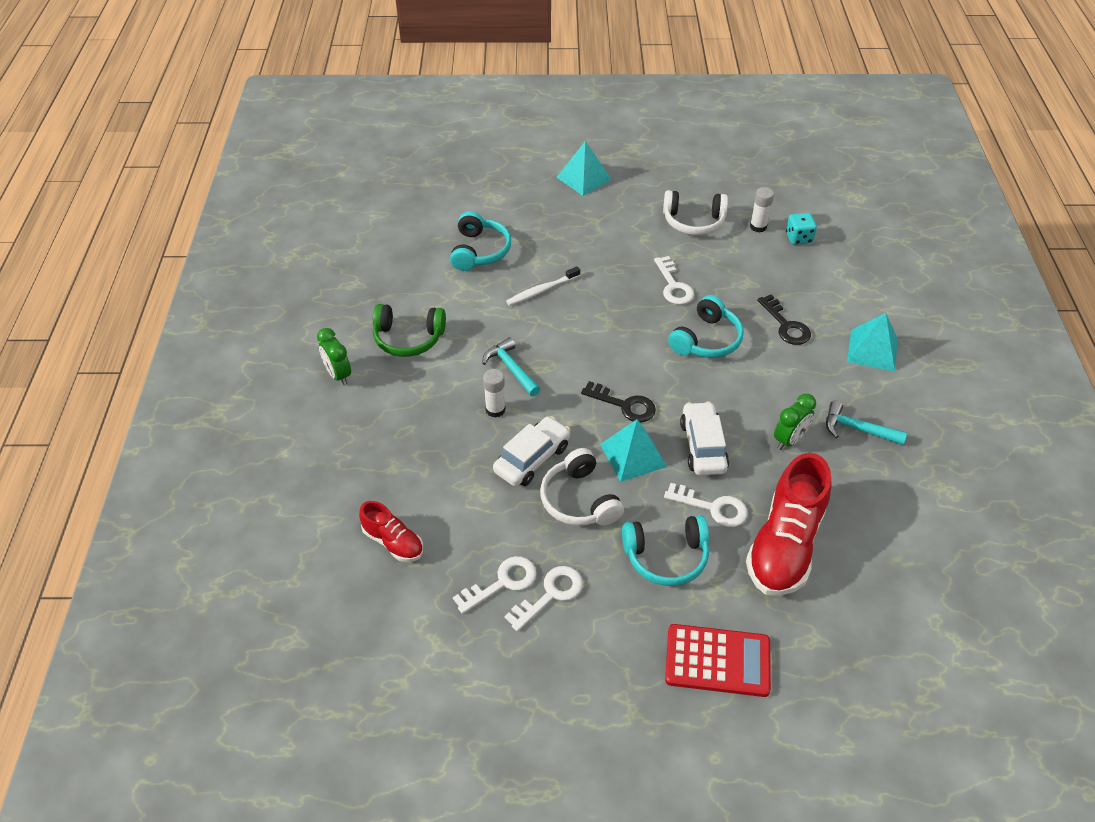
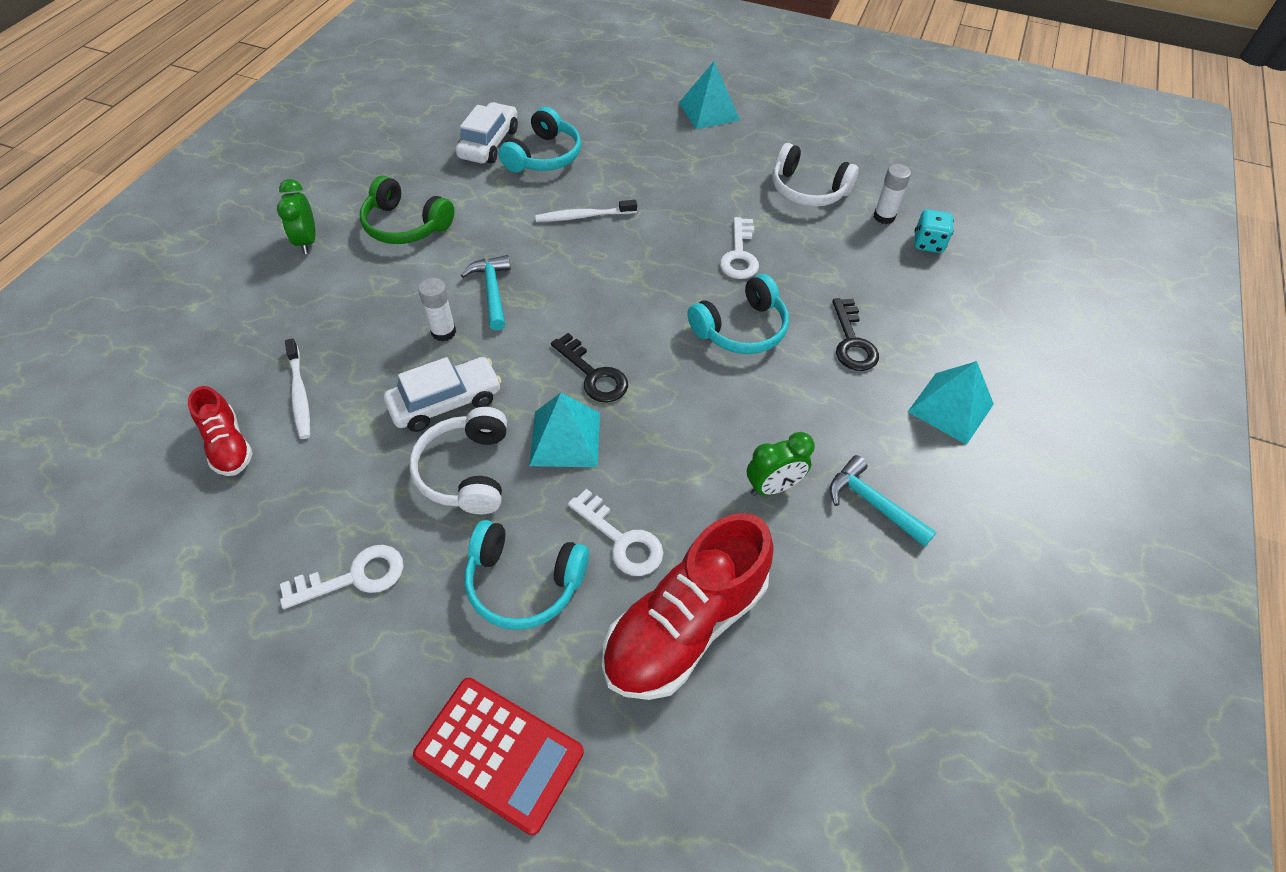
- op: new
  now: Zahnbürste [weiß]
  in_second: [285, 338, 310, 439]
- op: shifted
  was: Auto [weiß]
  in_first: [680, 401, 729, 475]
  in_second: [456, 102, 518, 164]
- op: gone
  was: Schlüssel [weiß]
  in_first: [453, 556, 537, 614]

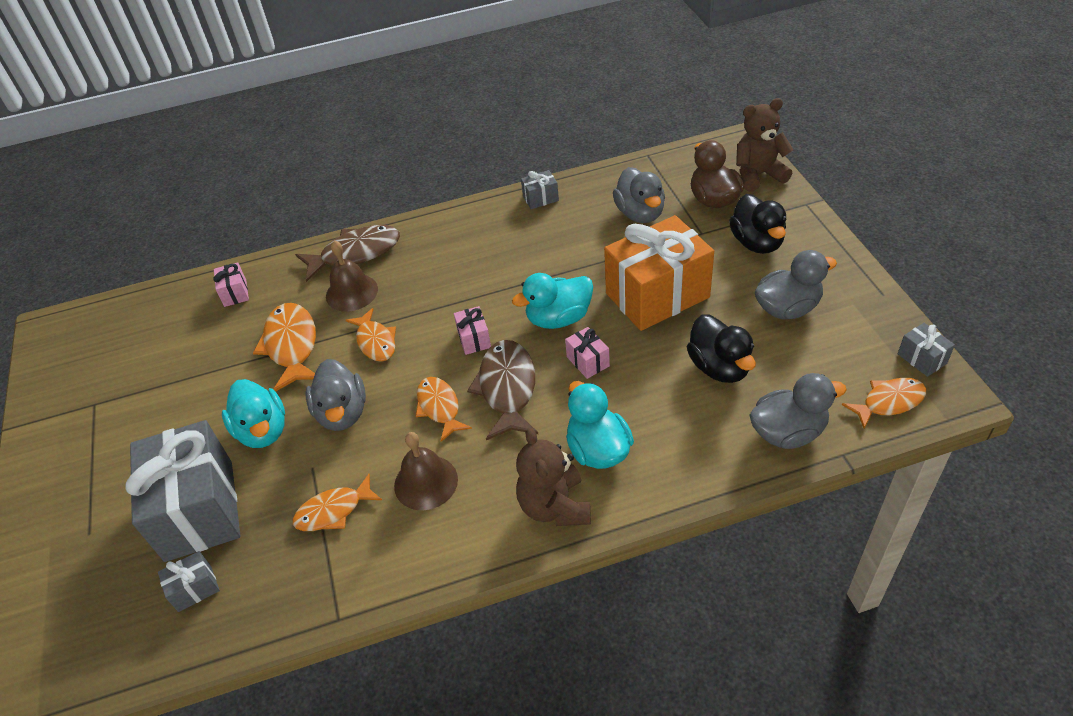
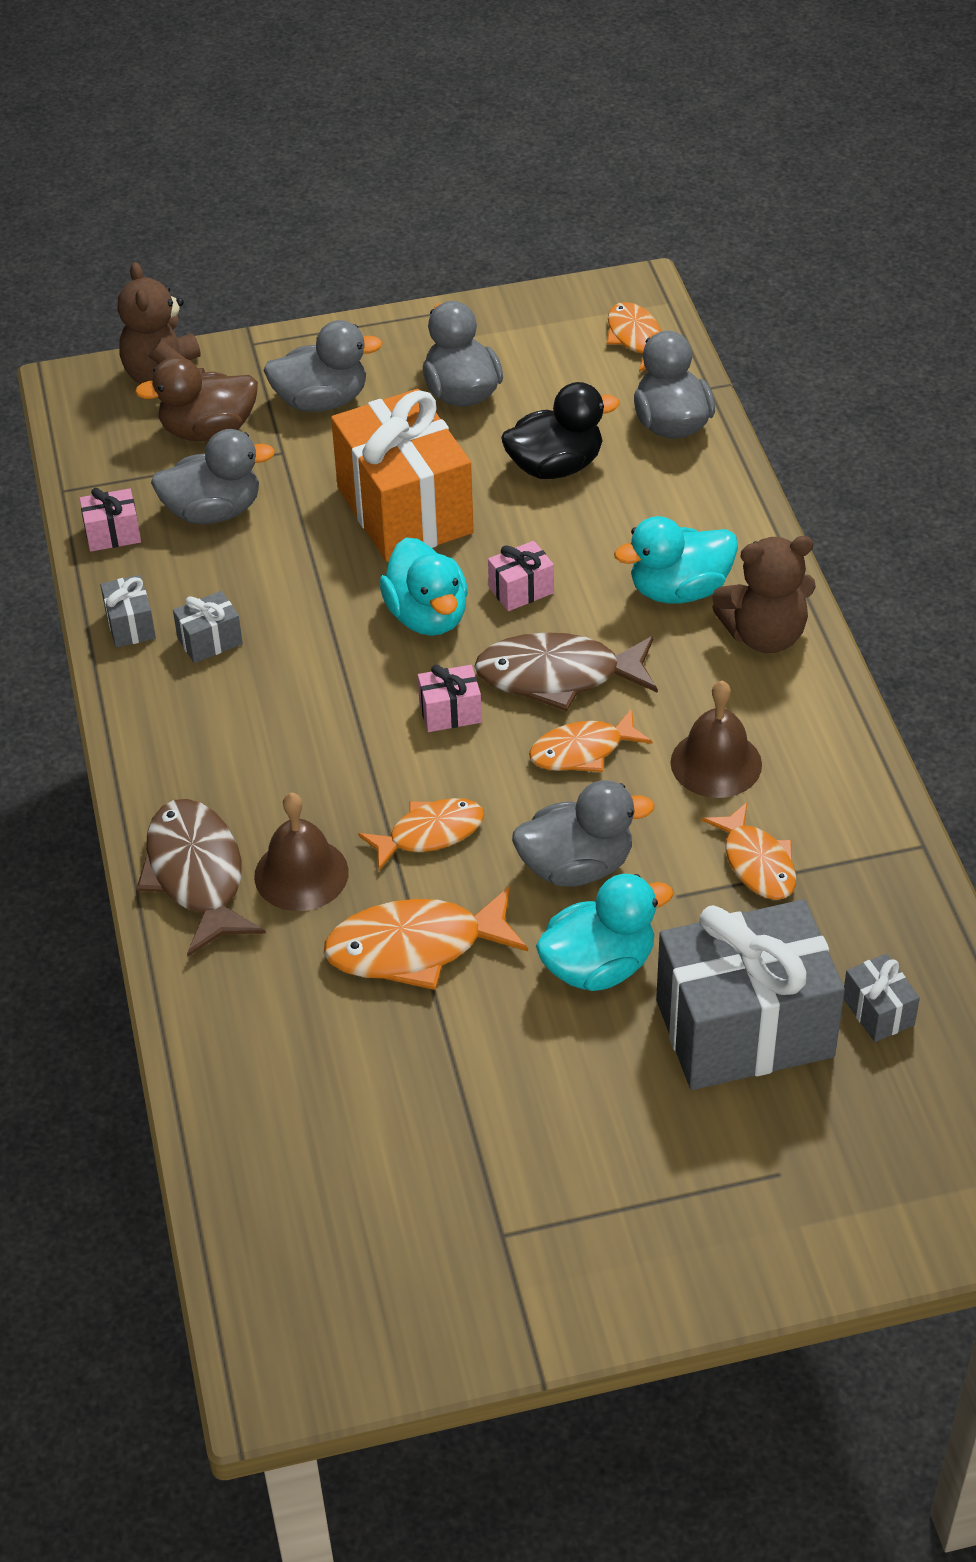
- op: shifted
  was: Geschenk [rosa]
  in_first: [213, 262, 249, 307]
  in_second: [79, 488, 141, 552]
- op: shifted
  was: Geschenk [grau]
  in_first: [898, 323, 955, 377]
  in_second: [173, 591, 243, 663]
- op: repainted
  was: Ente [schwarz]
  now: Ente [grau]
  in_first: [729, 194, 786, 254]
  in_second: [263, 320, 383, 412]

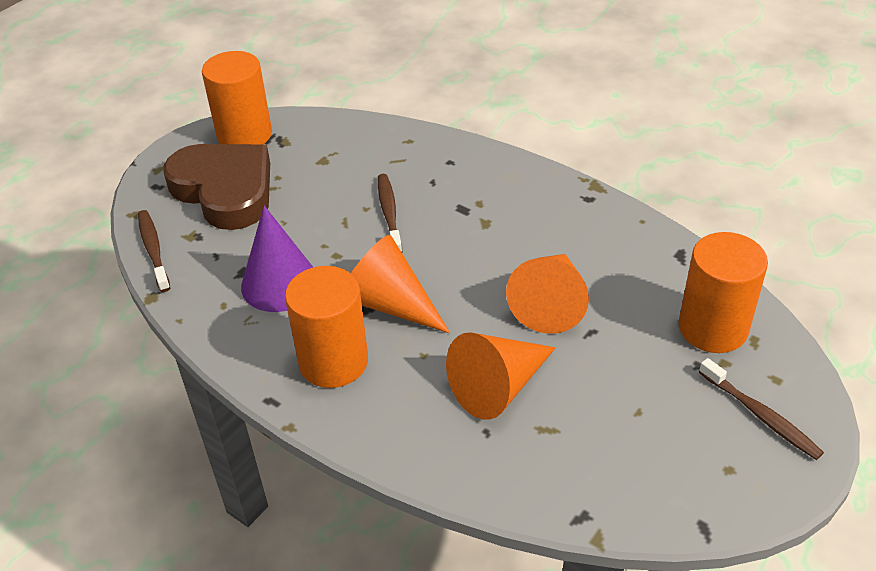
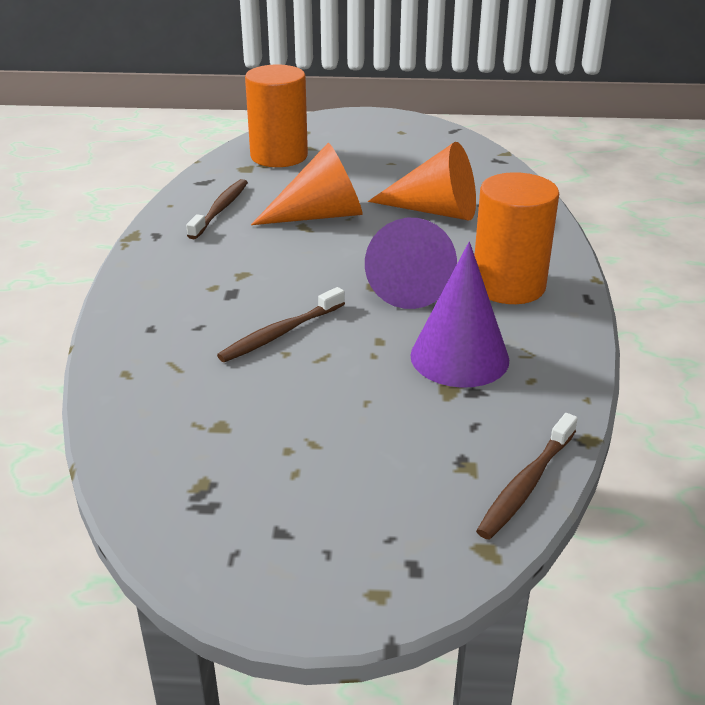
- op: shifted
  was: Zahnbürste [braun]
  in_first: [699, 358, 824, 460]
  in_second: [186, 179, 248, 239]
- op: repainted
  was: Kegel [orange]
  now: Kegel [lila]
  in_first: [351, 235, 450, 333]
  in_second: [365, 218, 457, 309]
- op: gone
  was: Herz [braun]
  in_first: [164, 144, 270, 230]
- op: gone
  was: Vollzylinder [orange]
  in_first: [202, 51, 272, 144]

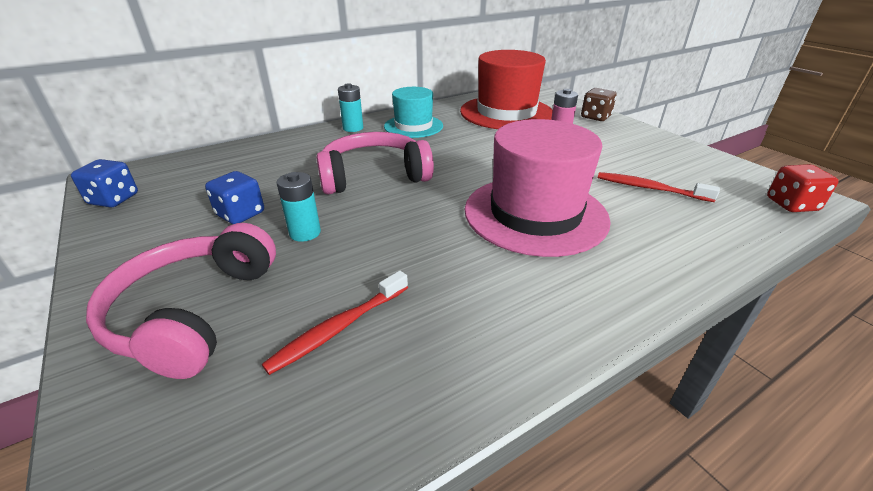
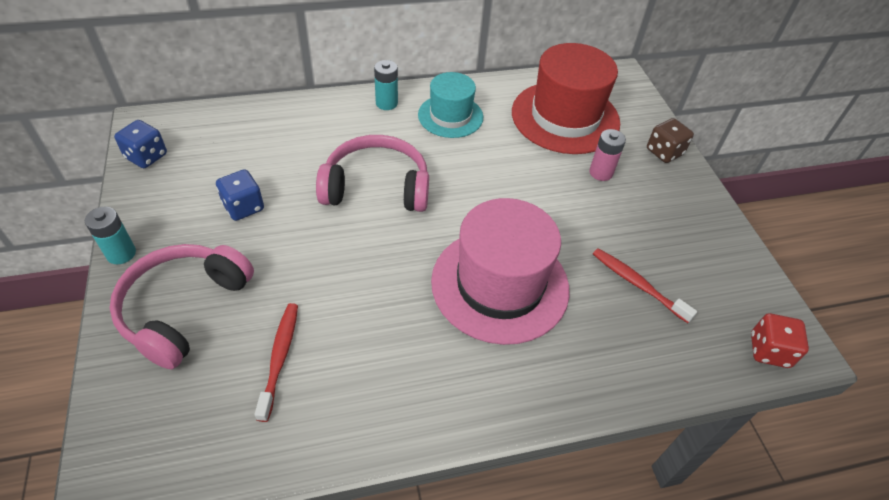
- op: shifted
  was: Batterie [türkis]
  in_first: [277, 172, 321, 242]
  in_second: [85, 207, 136, 264]
- op: rotated
  was: Zahnbürste [rot]
  in_first: [262, 271, 408, 375]
  in_second: [255, 303, 298, 422]
  clockwise: 120

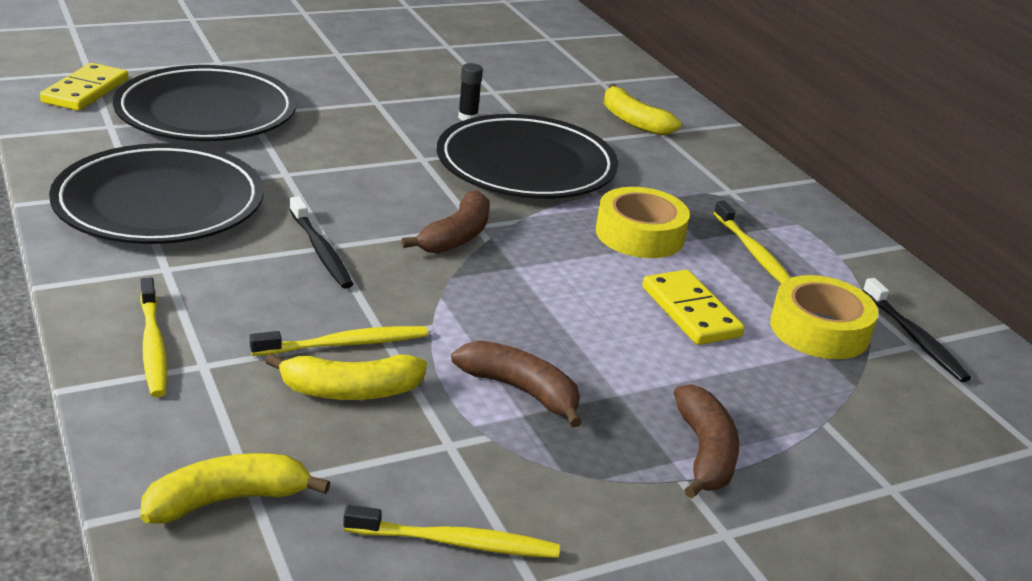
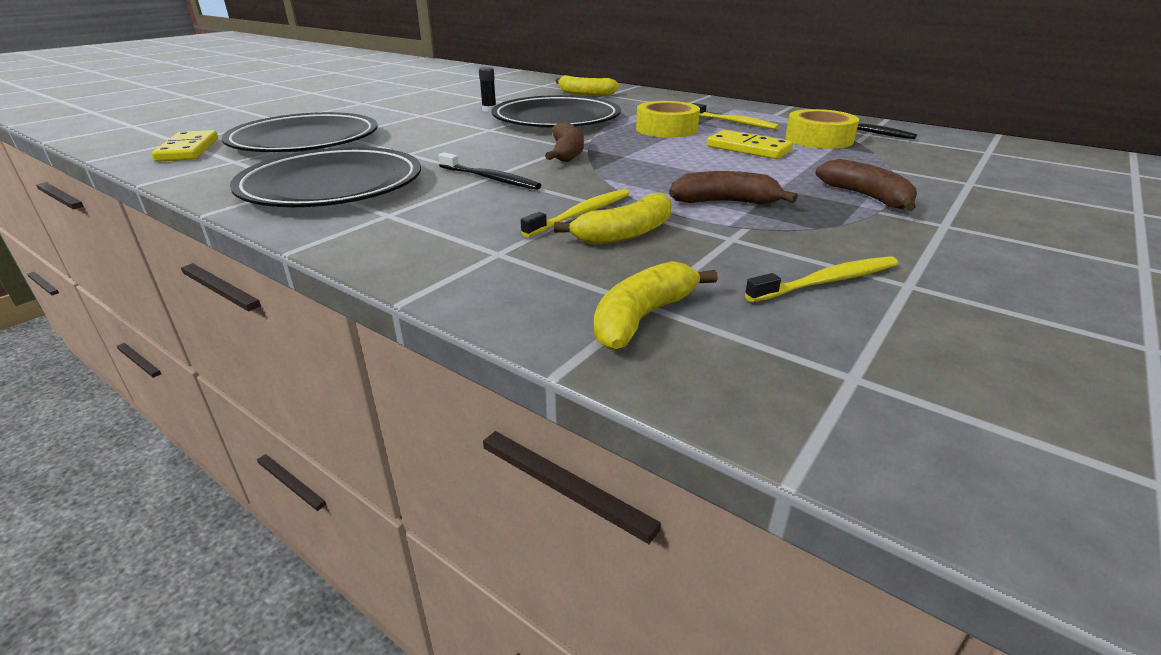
- op: gone
  was: Zahnbürste [gelb]
  in_first: [140, 277, 167, 397]

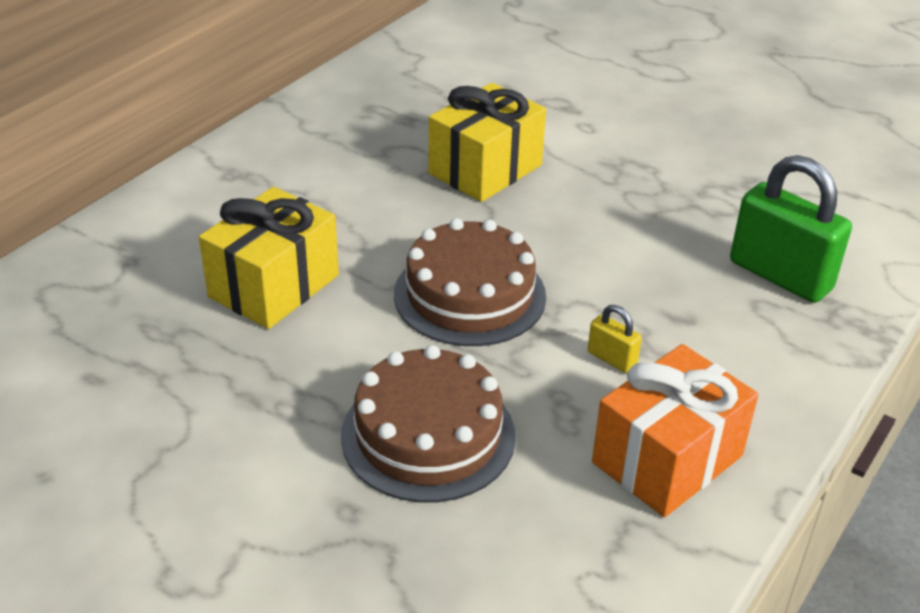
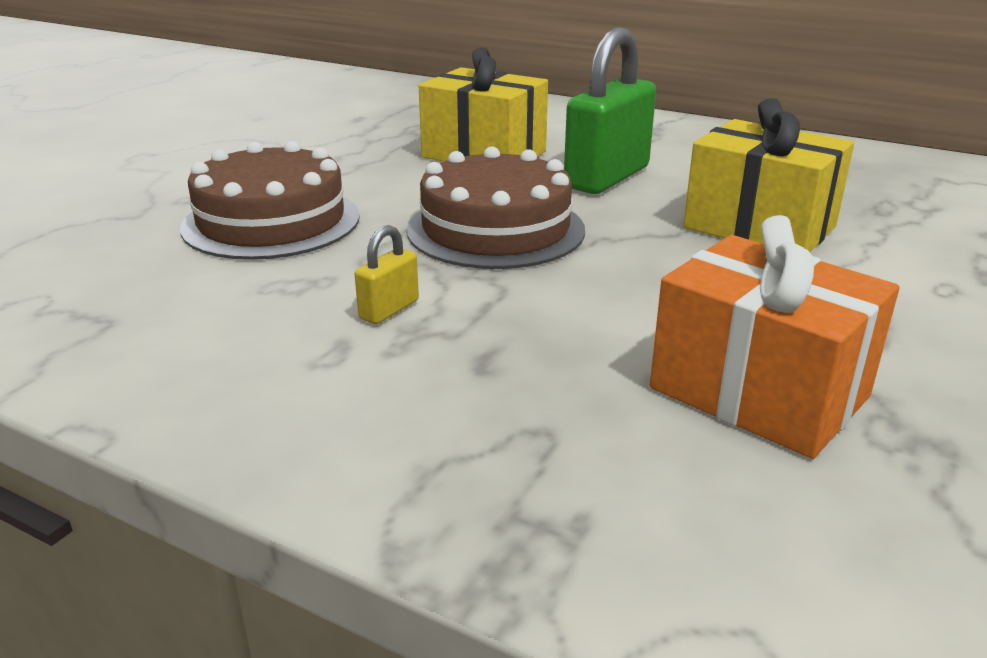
- op: shifted
  was: Vorhängeschloss [grün]
  in_first: [730, 155, 852, 303]
  in_second: [564, 27, 656, 194]
- op: shifted
  was: Geschenk [orange]
  in_first: [592, 344, 759, 517]
  in_second: [650, 215, 899, 459]

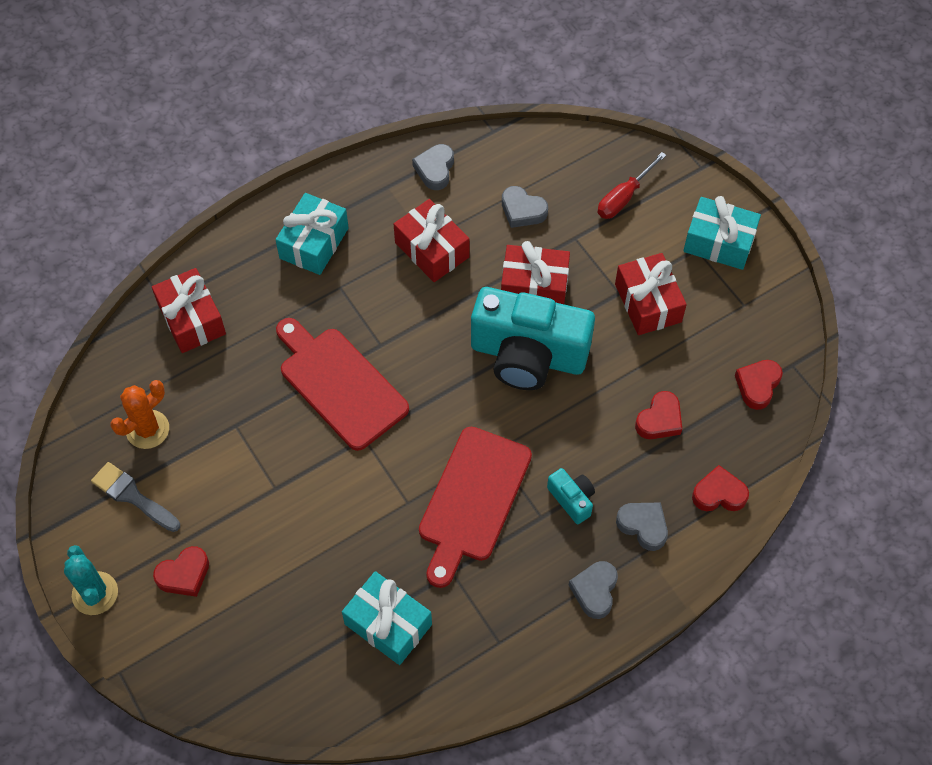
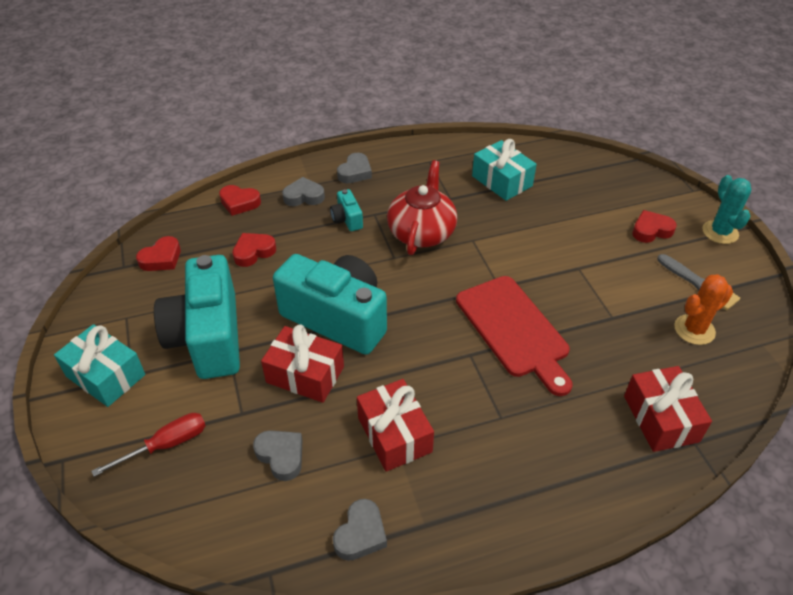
- op: swapped
  was: Geschenk [rot]
  now: Kamera [türkis]
  in_first: [615, 253, 687, 335]
  in_second: [154, 255, 240, 379]
- op: rotated
  was: Herz [grau]
  in_first: [616, 502, 668, 551]
  in_second: [282, 177, 325, 206]
  clockwise: 120
- op: swapped
  was: Schneidebrett [rot]
  now: Teekanne [rot]
  in_first: [419, 427, 532, 588]
  in_second: [387, 160, 457, 255]
- op: gone
  was: Geschenk [türkis]
  in_first: [276, 193, 349, 275]

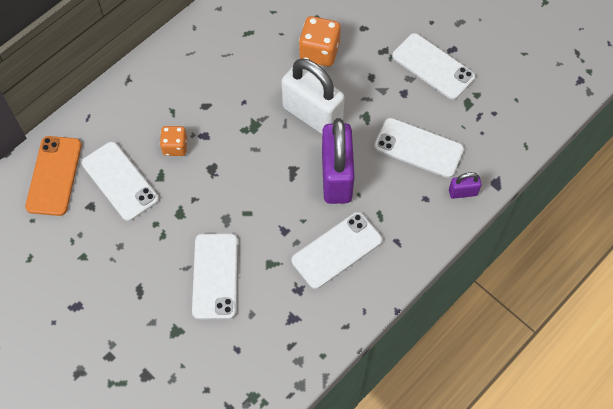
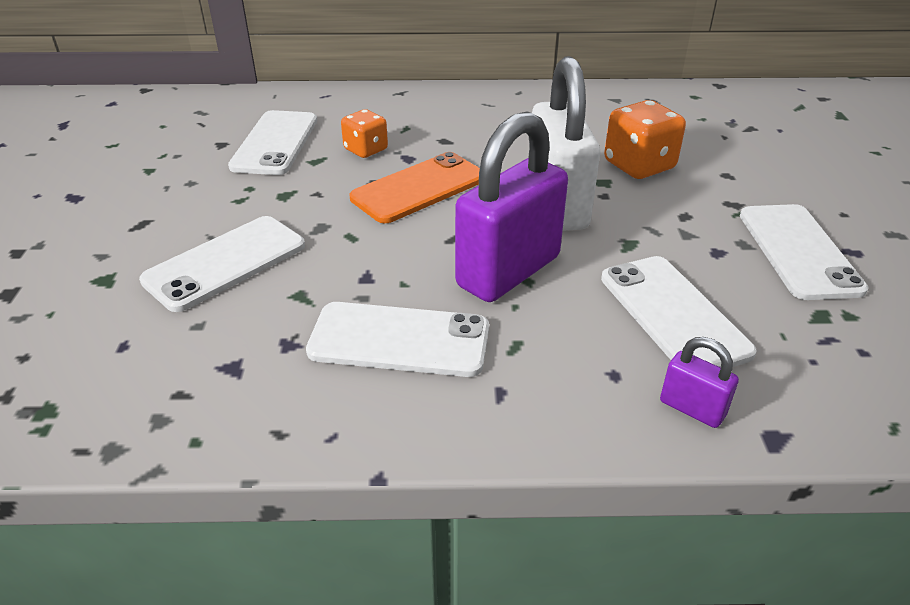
- op: shifted
  was: Handy [orange]
  in_first: [25, 136, 82, 216]
  in_second: [349, 152, 480, 223]

